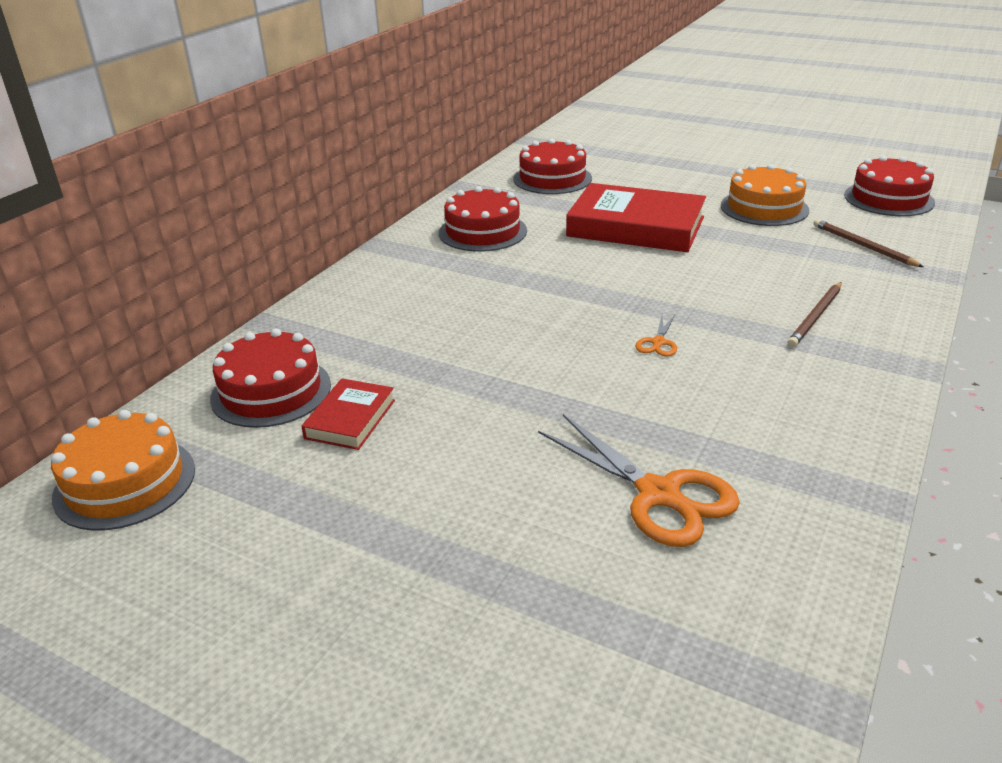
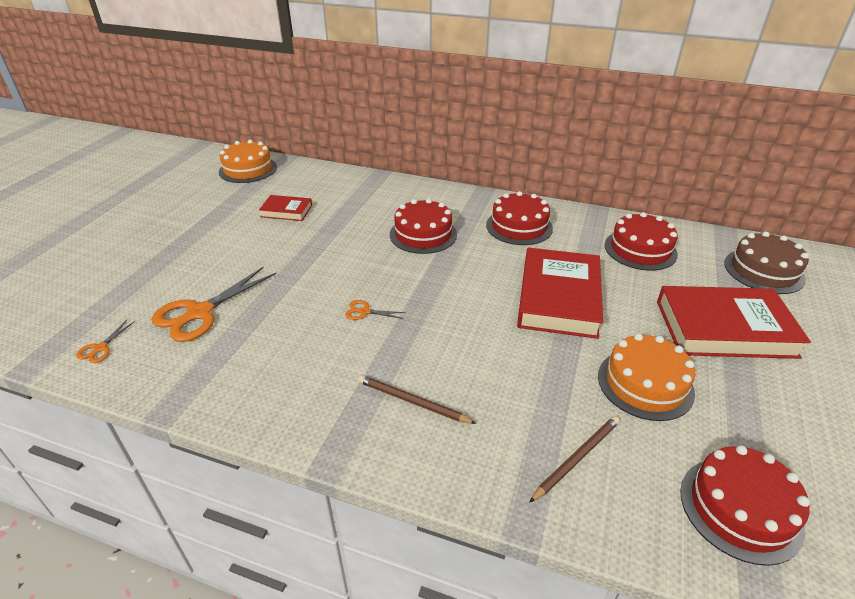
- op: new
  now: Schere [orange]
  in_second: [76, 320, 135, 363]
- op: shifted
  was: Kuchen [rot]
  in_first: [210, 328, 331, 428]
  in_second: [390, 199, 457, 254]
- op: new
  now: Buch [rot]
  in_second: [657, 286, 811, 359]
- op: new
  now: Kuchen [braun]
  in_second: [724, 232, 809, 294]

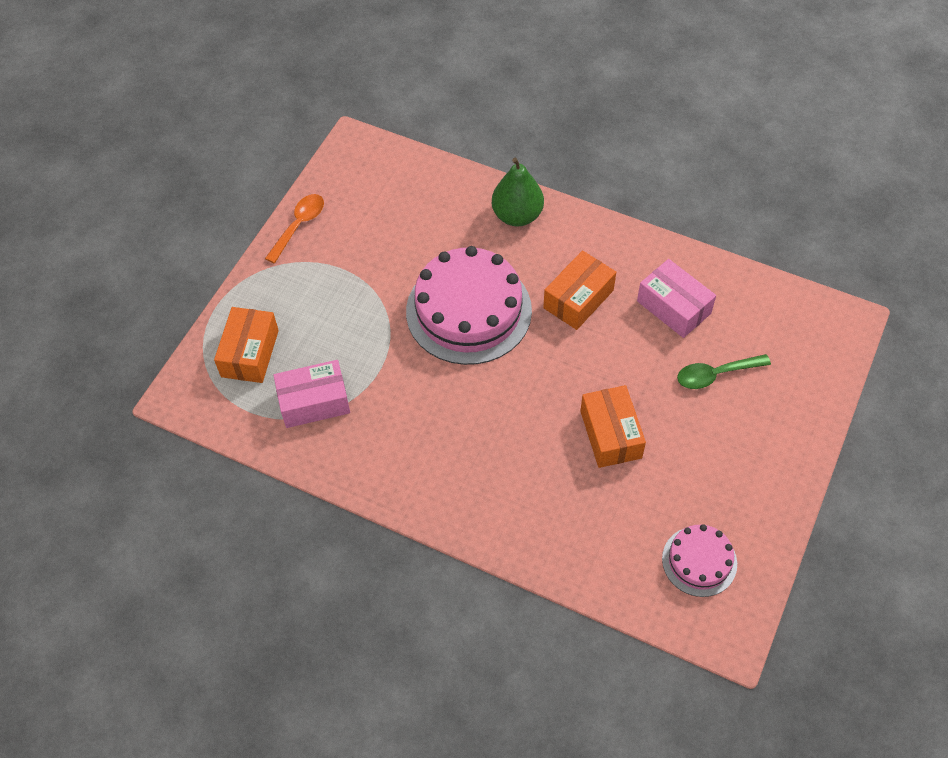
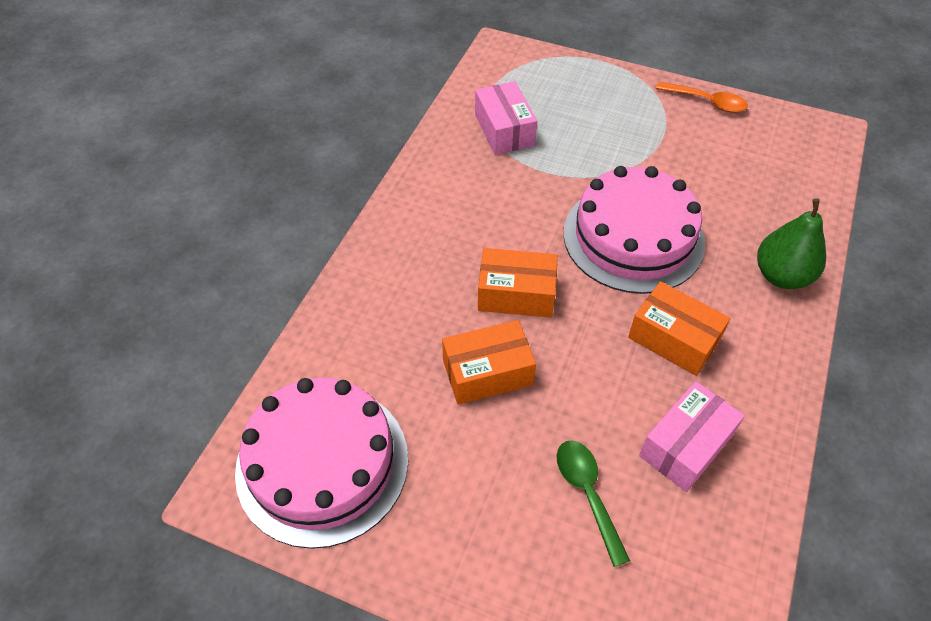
- op: scaled
  was: Kuchen [rosa]
  in_first: [662, 524, 737, 597]
  in_second: [235, 378, 408, 549]
  ratio: 1.92
- op: shifted
  was: Schachtel [orange]
  in_first: [214, 307, 279, 383]
  in_second: [478, 248, 558, 317]

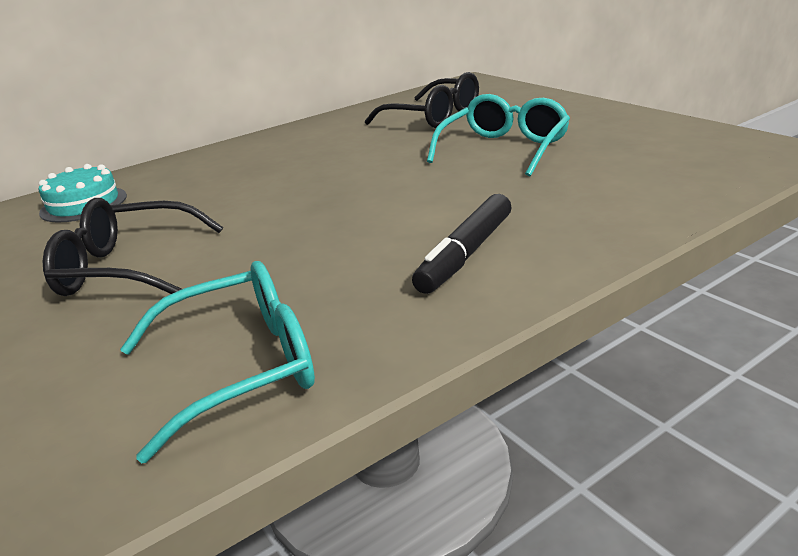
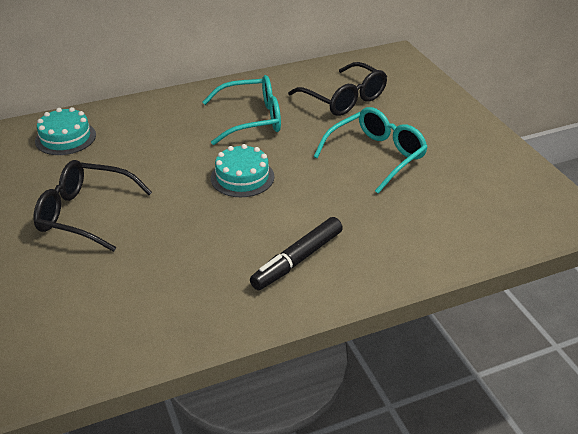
- op: shifted
  was: Brille [türkis]
  in_first: [120, 261, 315, 463]
  in_second: [202, 75, 281, 145]
- op: new
  now: Kuchen [türkis]
  in_second: [211, 144, 274, 197]

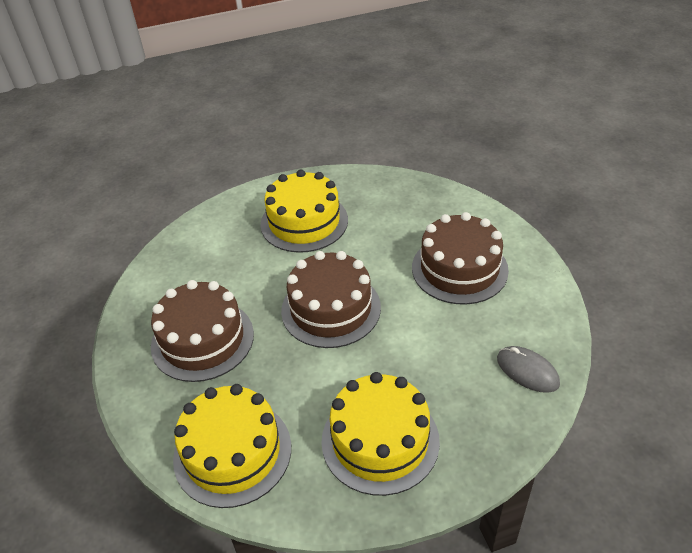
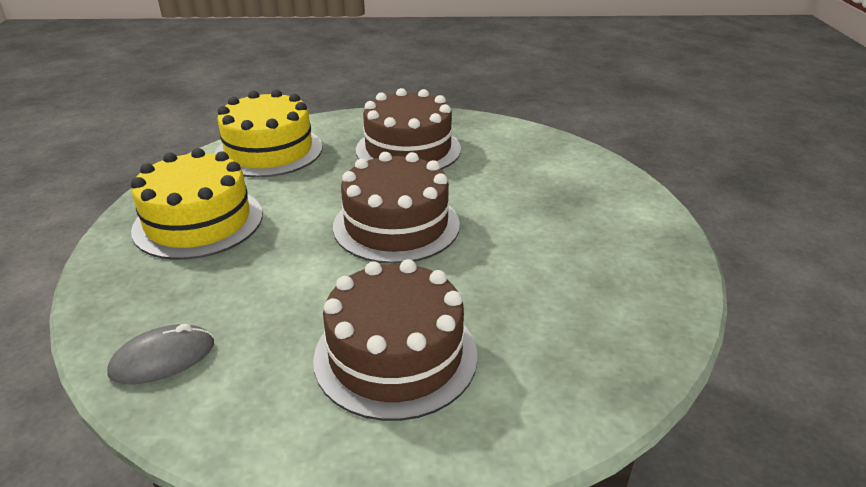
- op: gone
  was: Kuchen [gelb]
  in_first: [261, 170, 348, 253]

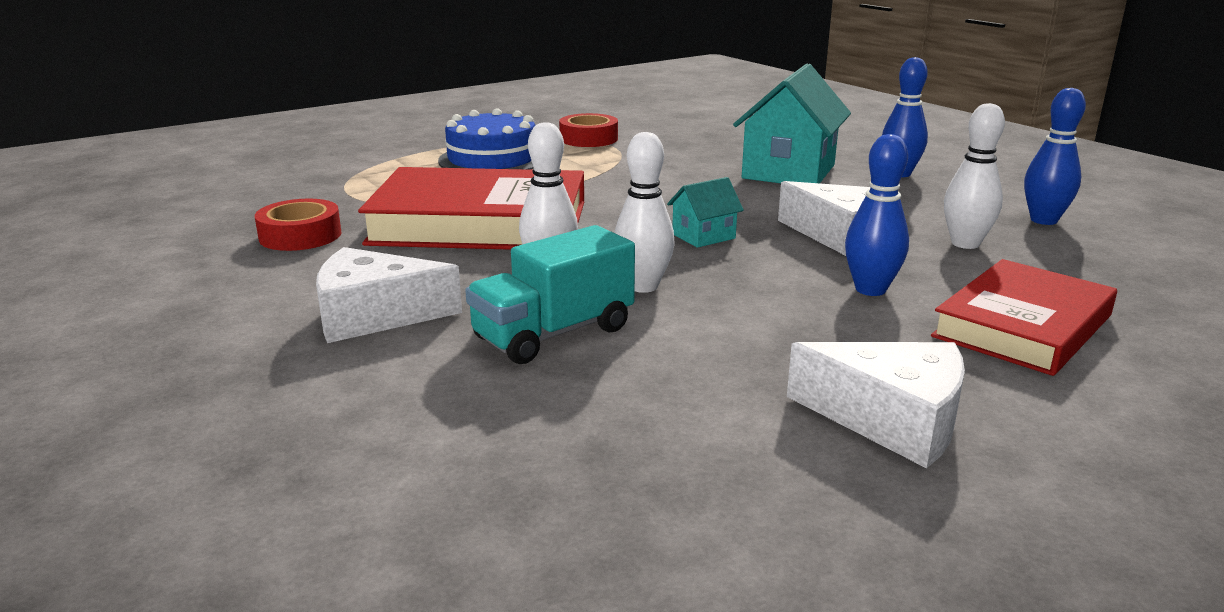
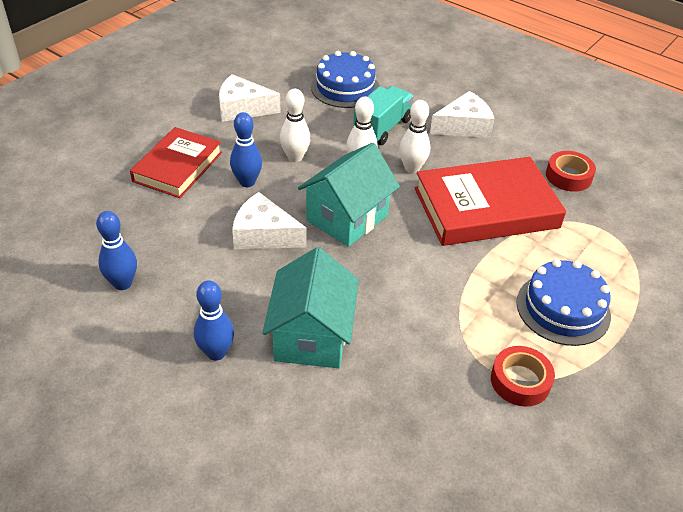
- op: shifted
  was: Bowlingkegel [weiß]
  in_first: [944, 103, 1005, 249]
  in_second: [280, 89, 311, 162]
- op: scaled
  was: Haus [türkis]
  in_first: [667, 177, 744, 248]
  in_second: [298, 143, 400, 247]
  ratio: 2.09
- op: new
  now: Kuchen [blau]
  in_second: [311, 51, 380, 108]

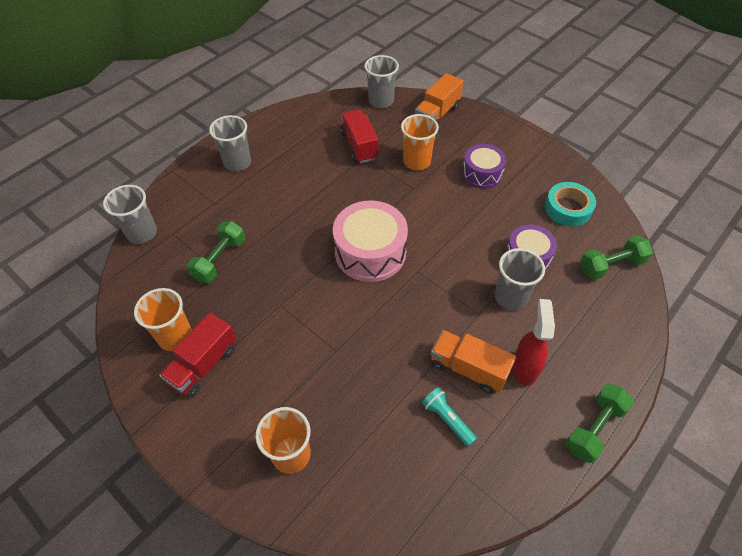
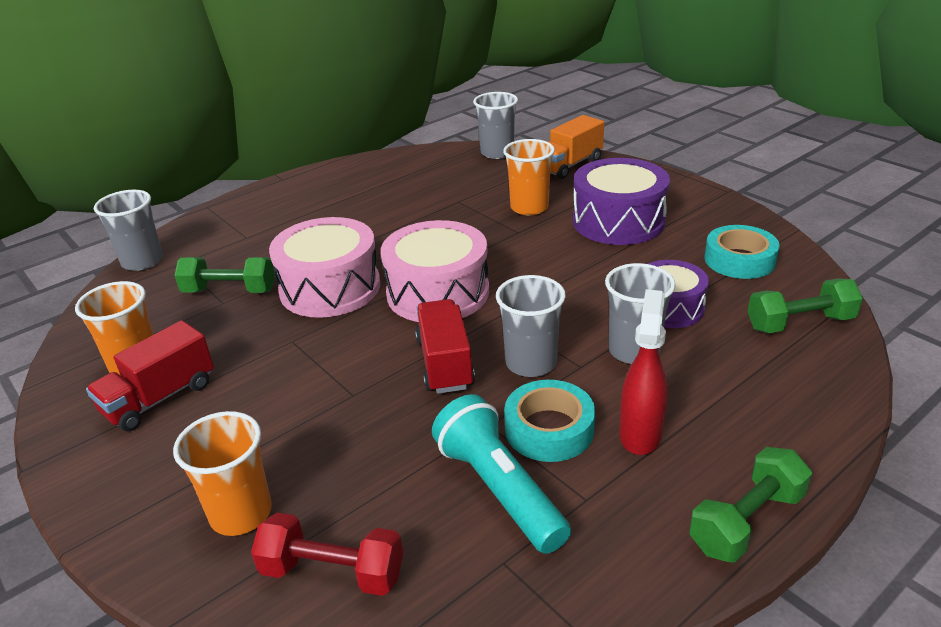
- op: rotated
  was: Hantel [grün]
  in_first: [187, 221, 245, 283]
  in_second: [174, 257, 275, 293]
  clockwise: 60
- op: new
  now: Hantel [rot]
  in_second: [251, 513, 403, 596]
- op: new
  now: Trommel [rosa]
  in_second: [269, 217, 380, 318]
- op: shifted
  was: Lastwagen [rot]
  in_first: [340, 110, 378, 163]
  in_second: [415, 299, 475, 394]
- op: scaled
  was: Taschenlampe [türkis]
  in_first: [422, 387, 477, 447]
  in_second: [432, 394, 571, 554]
  ratio: 1.73
- op: shifted
  was: Becher [grau]
  in_first: [209, 115, 251, 172]
  in_second: [496, 275, 566, 377]
- op: swapped
  was: Lastwagen [orange]
  now: Klebeband [türkis]
  in_first: [431, 330, 516, 394]
  in_second: [504, 380, 595, 462]
- op: scaled
  was: Trommel [lila]
  in_first: [462, 144, 506, 189]
  in_second: [573, 158, 670, 245]
  ratio: 1.6

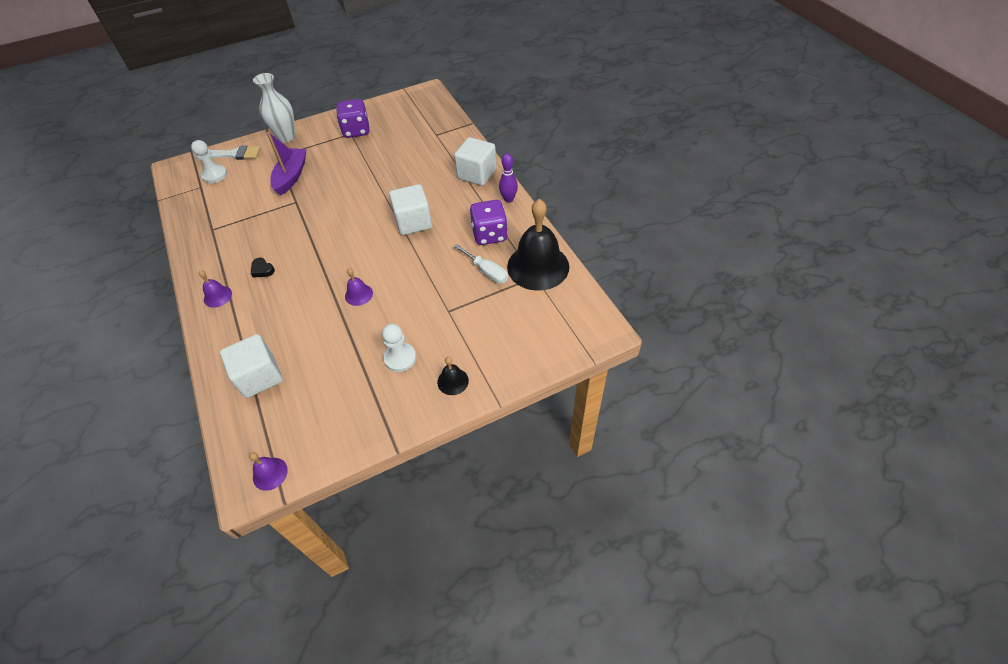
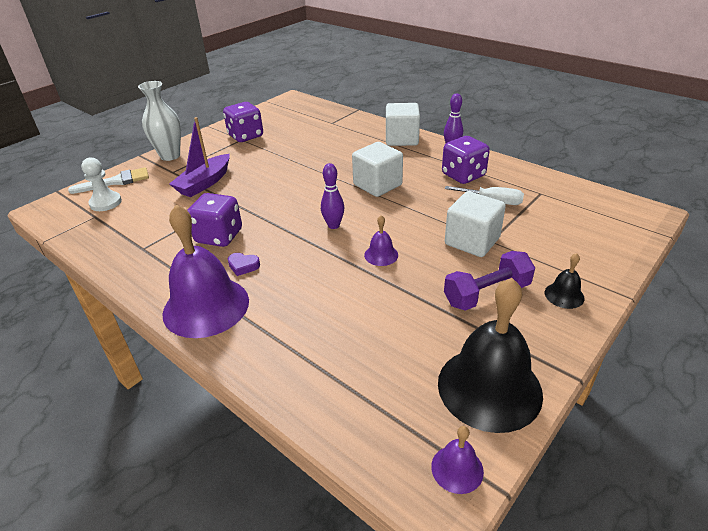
- op: scaled
  was: Glocke [lila]
  in_first: [198, 270, 232, 308]
  in_second: [162, 205, 249, 338]
  ratio: 2.27
- op: rotated
  was: Boot [lila]
  in_first: [267, 132, 307, 195]
  in_second: [169, 117, 230, 197]
  clockwise: -135
- op: new
  now: Spielwürfel [lila]
  in_second: [187, 193, 242, 247]
- op: repainted
  was: Herz [schwarz]
  now: Herz [lila]
  in_first: [251, 258, 275, 278]
  in_second: [228, 253, 260, 276]
- op: new
  now: Bowlingkegel [lila]
  in_second: [321, 163, 344, 229]
- op: shifted
  was: Glocke [schwarz]
  in_first: [507, 199, 569, 291]
  in_second: [438, 278, 543, 433]
- op: swapped
  was: Bauer [weiß]
  now: Hantel [lila]
  in_first: [382, 324, 416, 372]
  in_second: [444, 251, 535, 311]
- op: shifted
  was: Kubus [weiß]
  in_first: [220, 334, 283, 398]
  in_second: [445, 191, 506, 257]

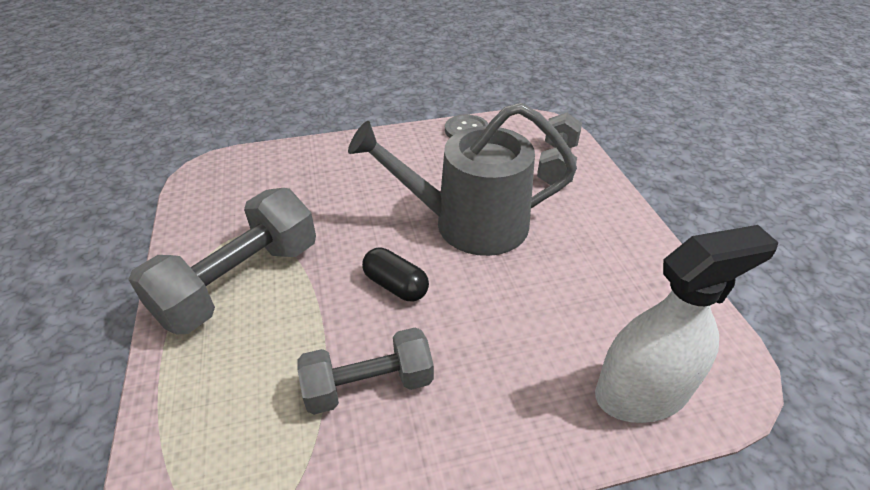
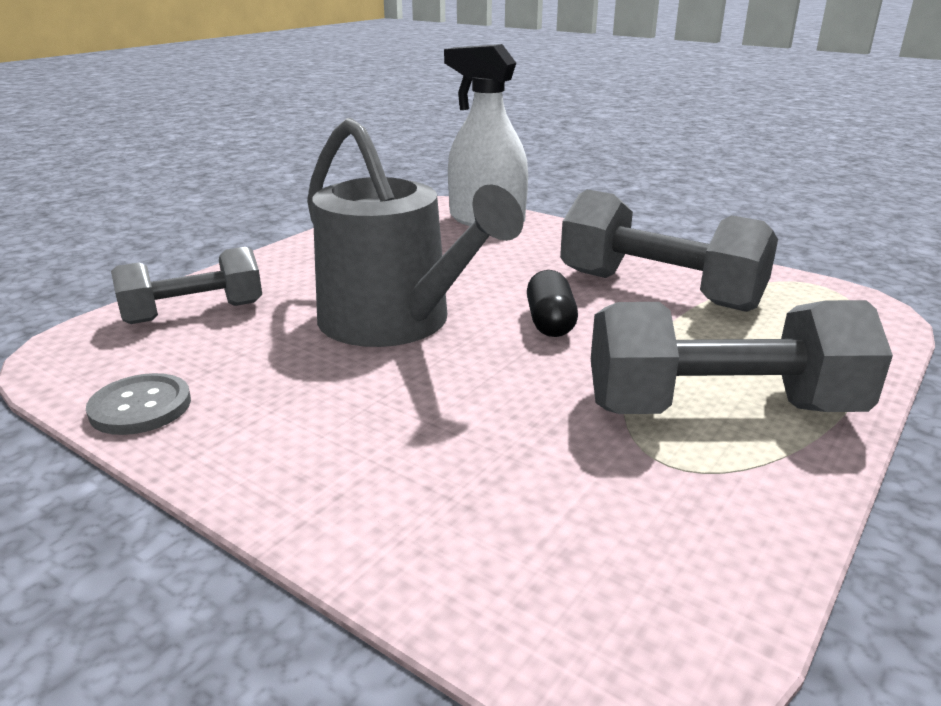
- op: scaled
  was: Hantel [grau]
  in_first: [298, 327, 434, 415]
  in_second: [560, 189, 778, 312]
  ratio: 1.55

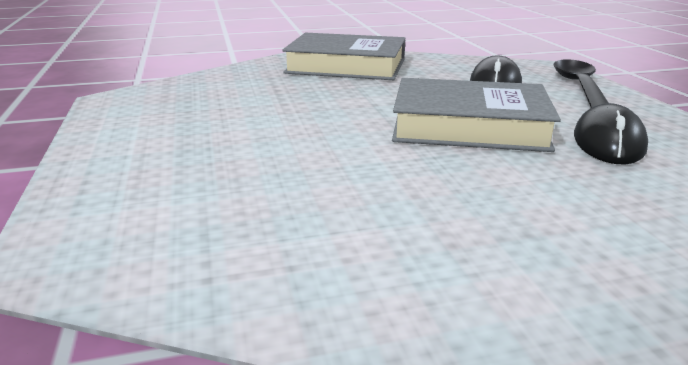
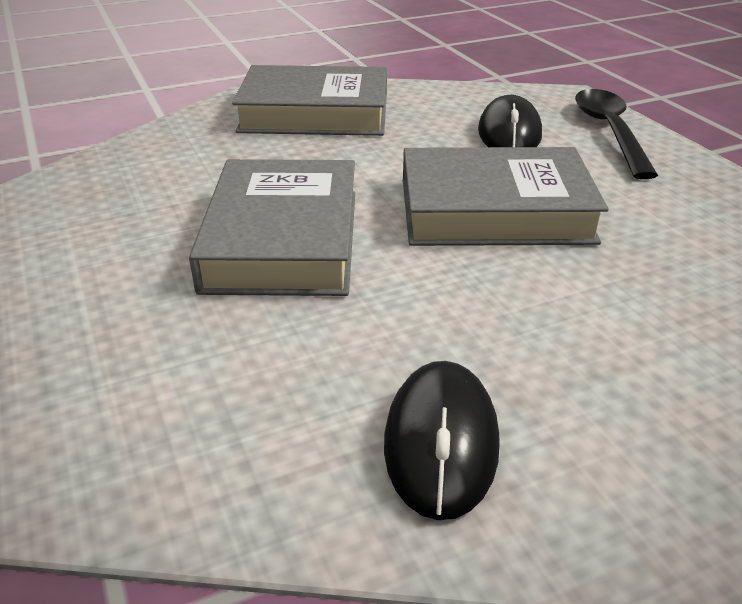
- op: new
  now: Buch [grau]
  in_second: [189, 159, 355, 296]
- op: shifted
  was: Computermaus [schwarz]
  in_first: [574, 103, 648, 164]
  in_second: [384, 361, 500, 520]

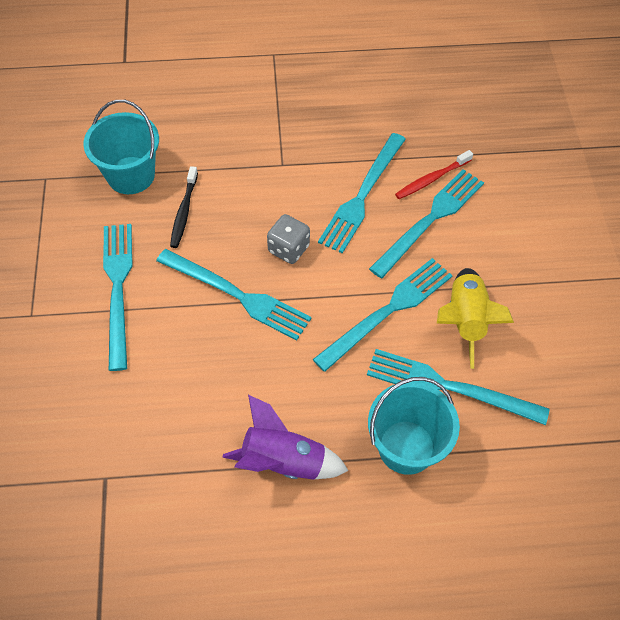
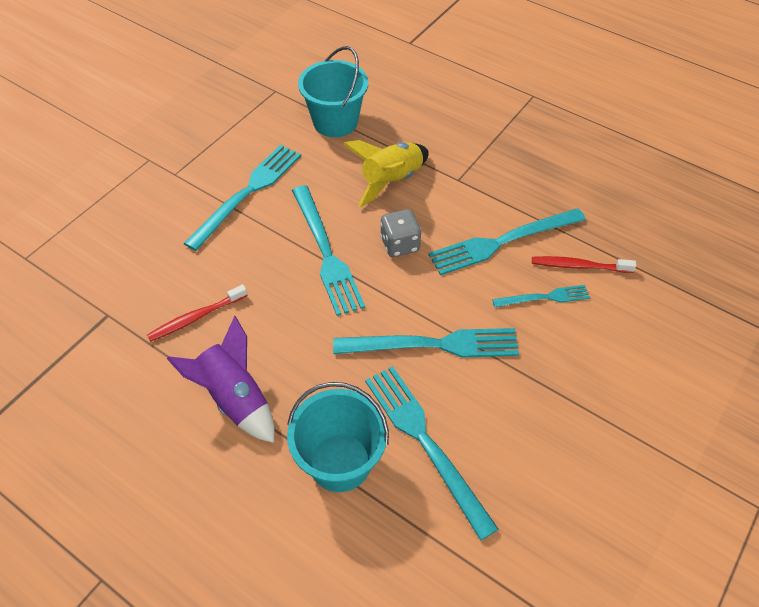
- op: new
  now: Zahnbürste [rot]
  in_second: [147, 284, 248, 342]
- op: shifted
  was: Rakete [gelb]
  in_first: [437, 268, 514, 369]
  in_second: [343, 140, 429, 207]
- op: scaled
  was: Gabel [türkis]
  in_first: [369, 169, 484, 278]
  in_second: [492, 285, 590, 307]
  ratio: 0.55
- op: gone
  was: Zahnbürste [schwarz]
  in_first: [170, 166, 198, 248]

